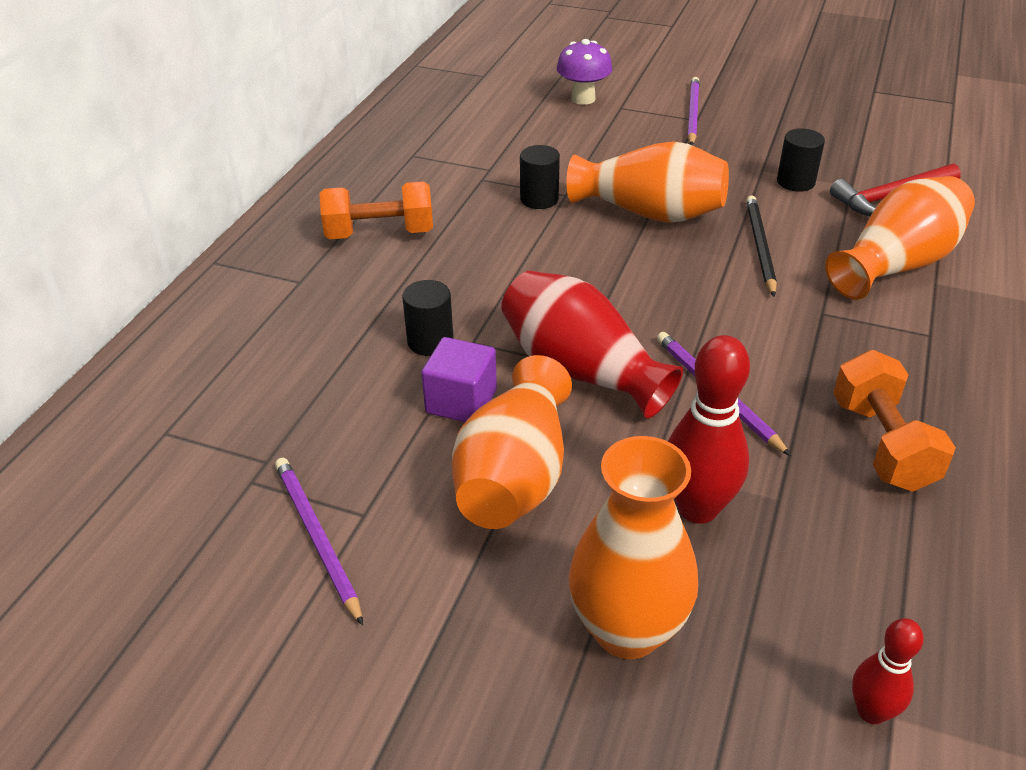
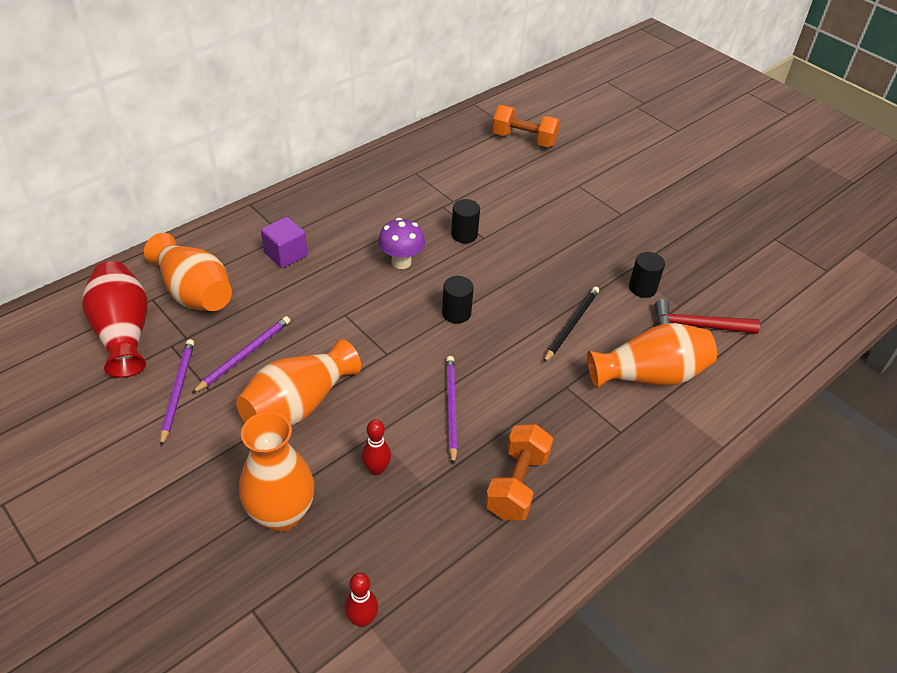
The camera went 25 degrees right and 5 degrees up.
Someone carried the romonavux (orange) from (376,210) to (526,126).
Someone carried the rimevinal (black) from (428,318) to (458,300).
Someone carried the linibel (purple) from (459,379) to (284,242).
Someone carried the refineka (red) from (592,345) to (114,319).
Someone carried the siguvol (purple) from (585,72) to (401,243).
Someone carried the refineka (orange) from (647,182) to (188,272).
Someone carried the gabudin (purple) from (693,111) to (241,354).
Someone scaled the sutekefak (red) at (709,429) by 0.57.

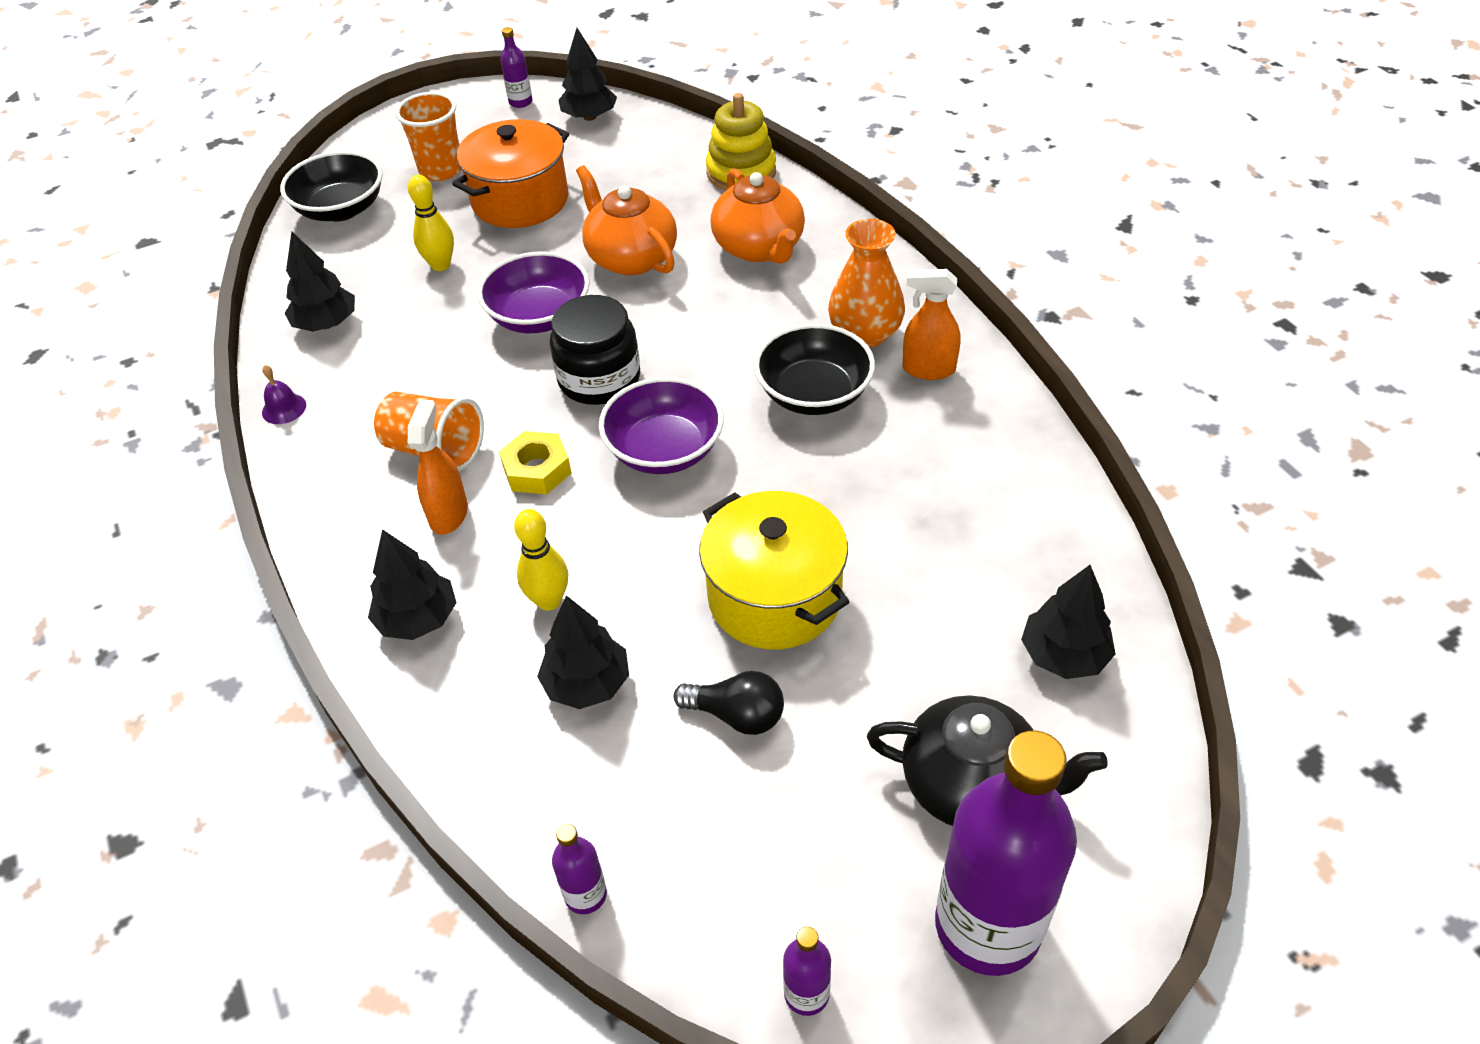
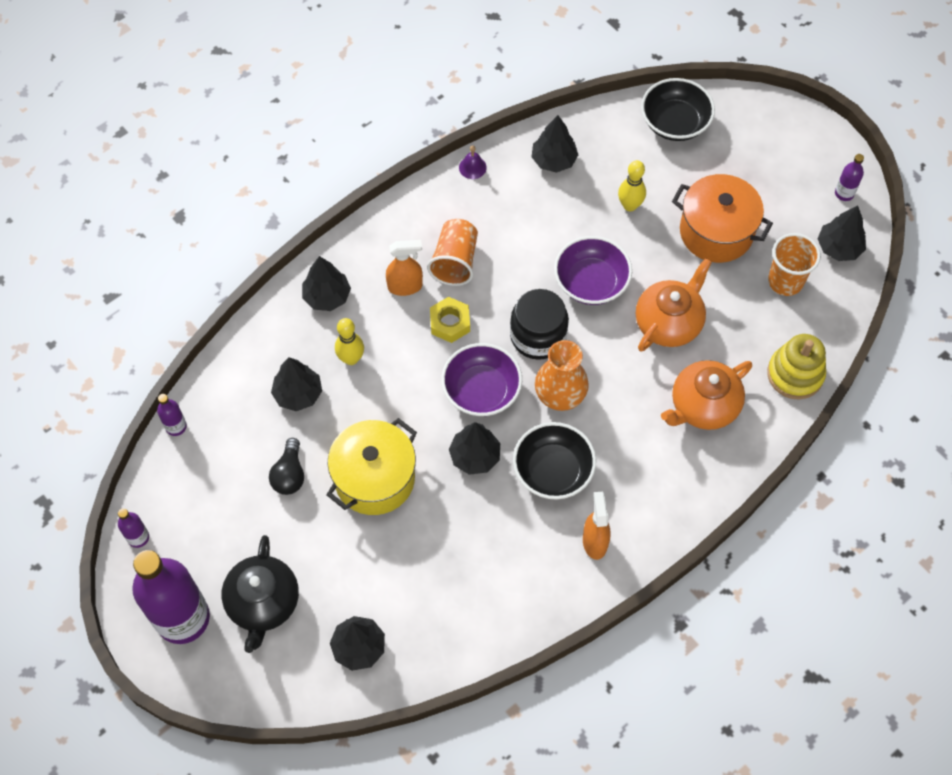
The camera went 75 degrees right and 15 degrees up.
Someone put down the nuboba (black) at (474,448).
Someone carried the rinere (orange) from (428,136) to (794,264).
Someone carried the refineka (orange) from (866,283) to (562,375).

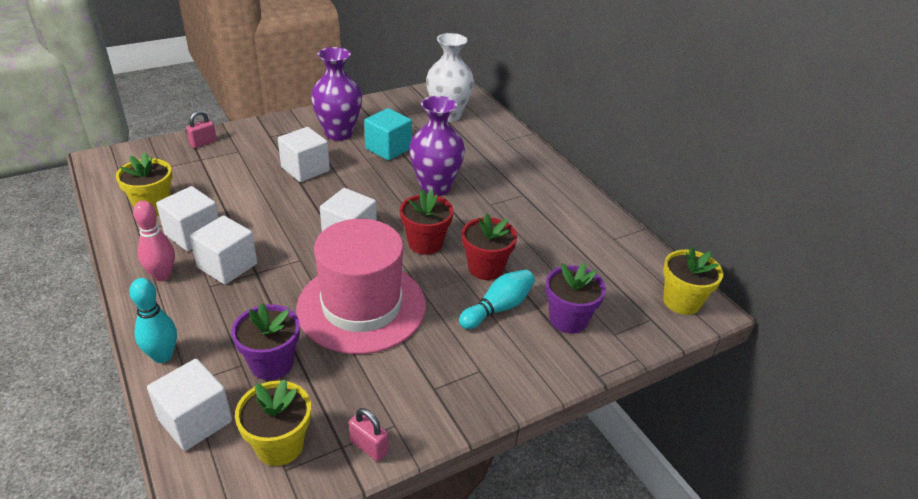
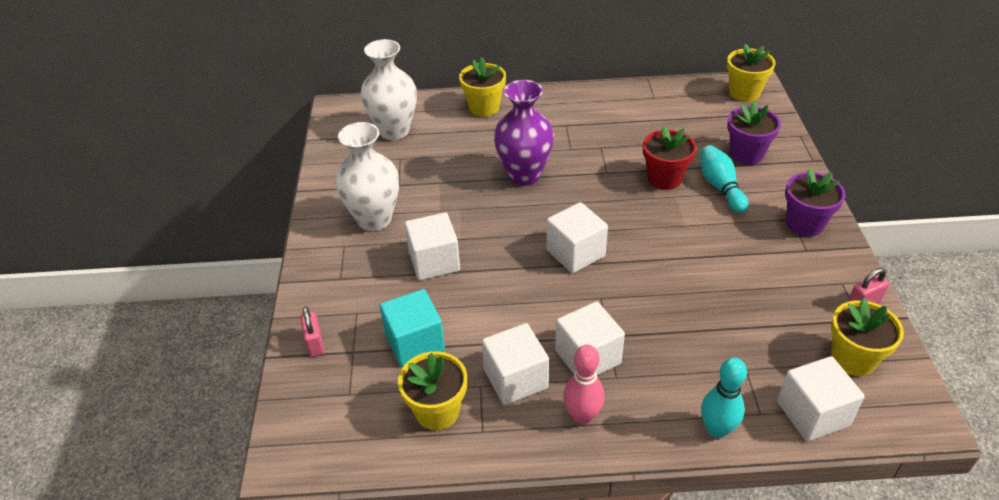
The camera went 60 degrees left and 5 degrees up.
Someone took away the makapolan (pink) at (361,286).
Someone took away the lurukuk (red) at (427,222).
Someone put down the lurukuk (yellow) at (482,87).
Someone carried the lurukuk (purple) from (265,341) to (815,202).
Someone carried the linibel (turquoise) from (388,134) to (412,328).
Someone repainted the refineka (purple) at (336,94), which became the refineka (white) at (367,176).

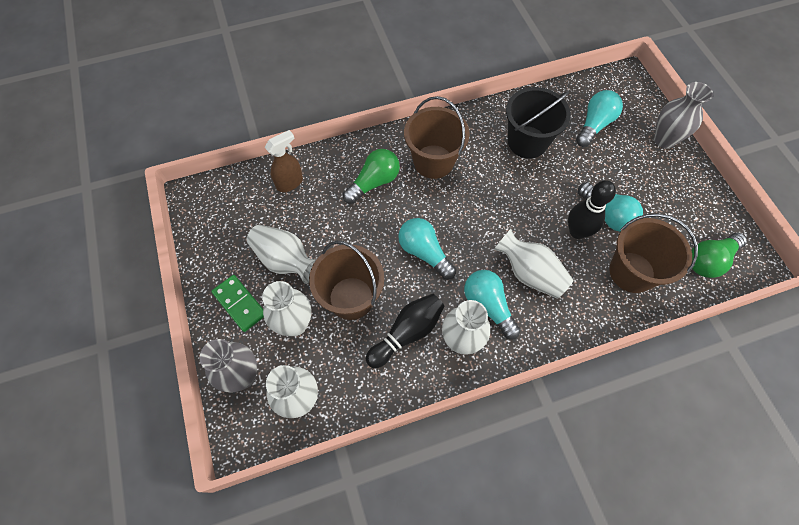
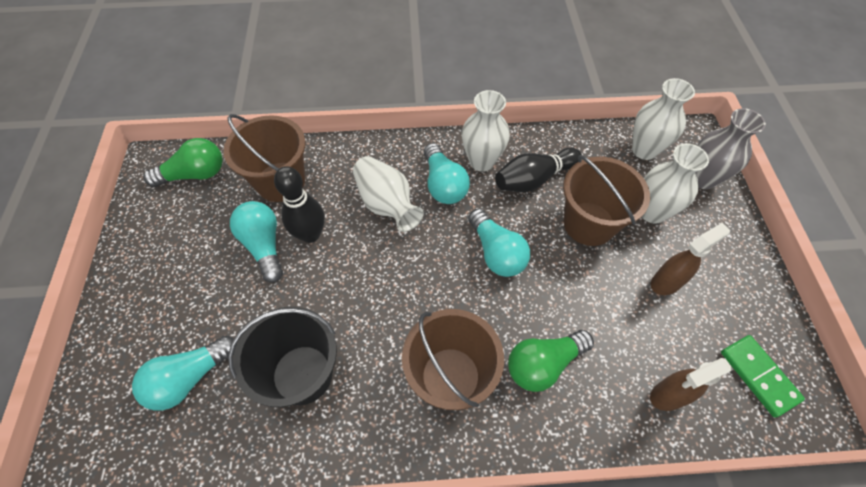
The camera went 165 degrees left and 5 degrees down.
Someone took away the refineka (grey) at (683,115).
Someone carried the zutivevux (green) from (237,303) to (763,376).
Someone swapped the refineka (white) at (282,254) for the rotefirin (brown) at (690,259).

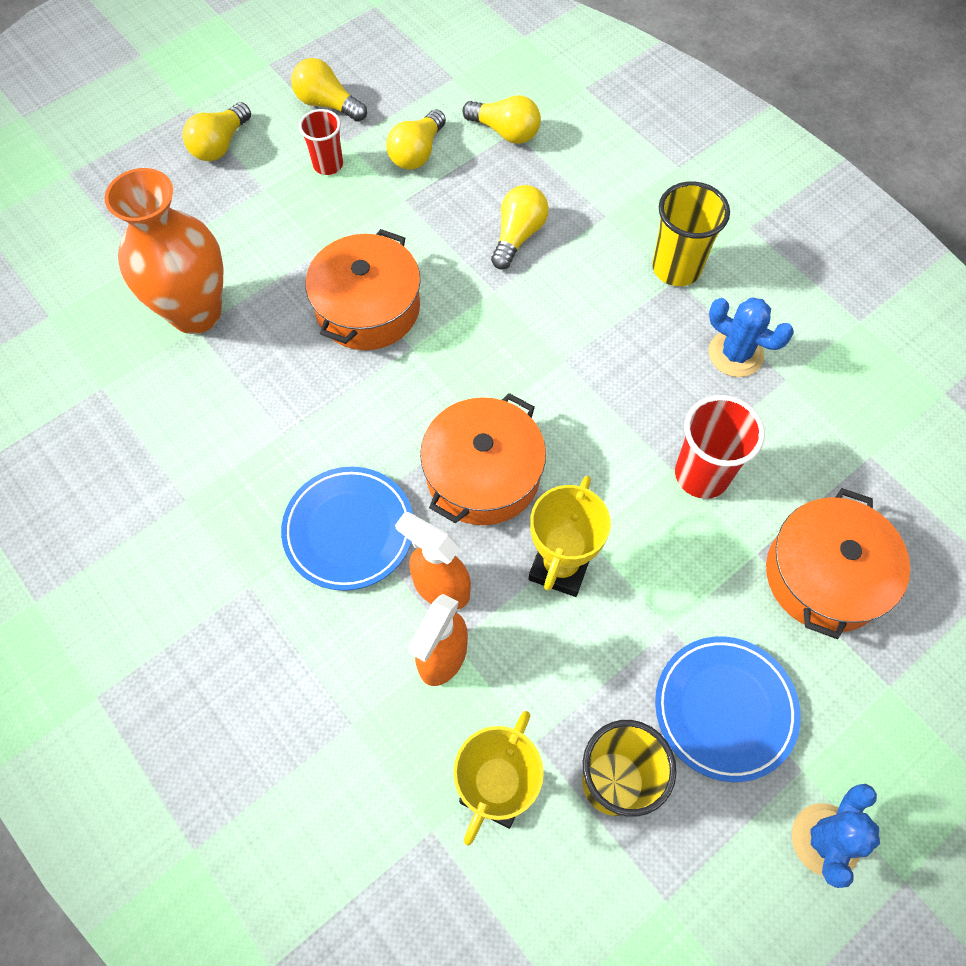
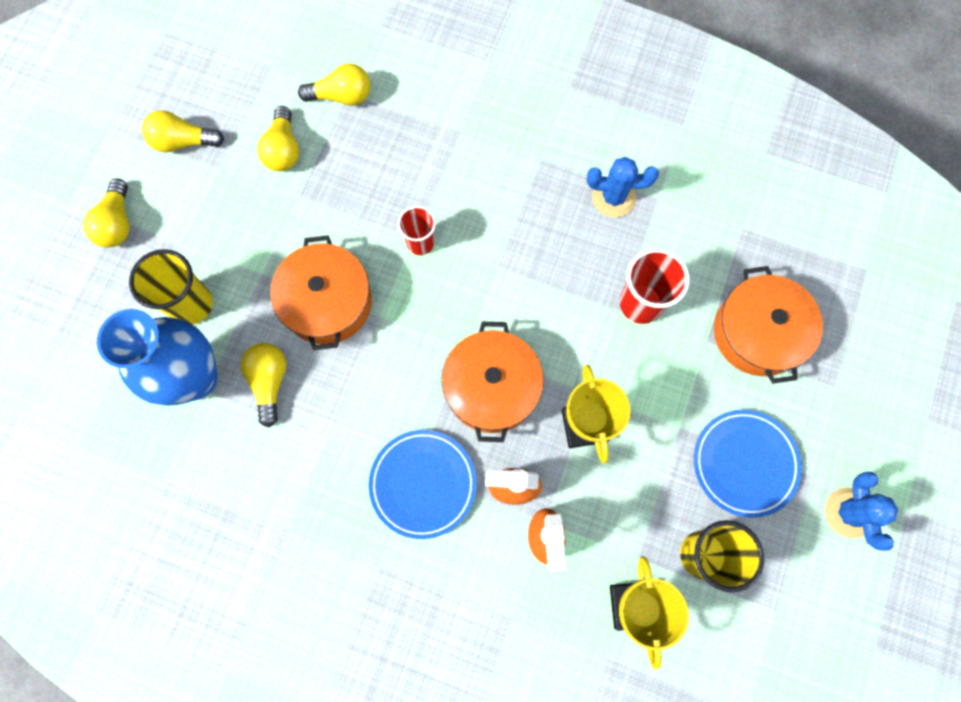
The camera went 30 degrees left and 10 degrees up.
Someone carried the rinere (red) from (321,142) to (417,230).
Someone carried the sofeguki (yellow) from (520,227) to (263,385).
Someone carried the rinere (yellow) from (691,233) to (171,287).
Someone repainted the refineka (orange) at (163,251), which became the refineka (blue) at (157,357).

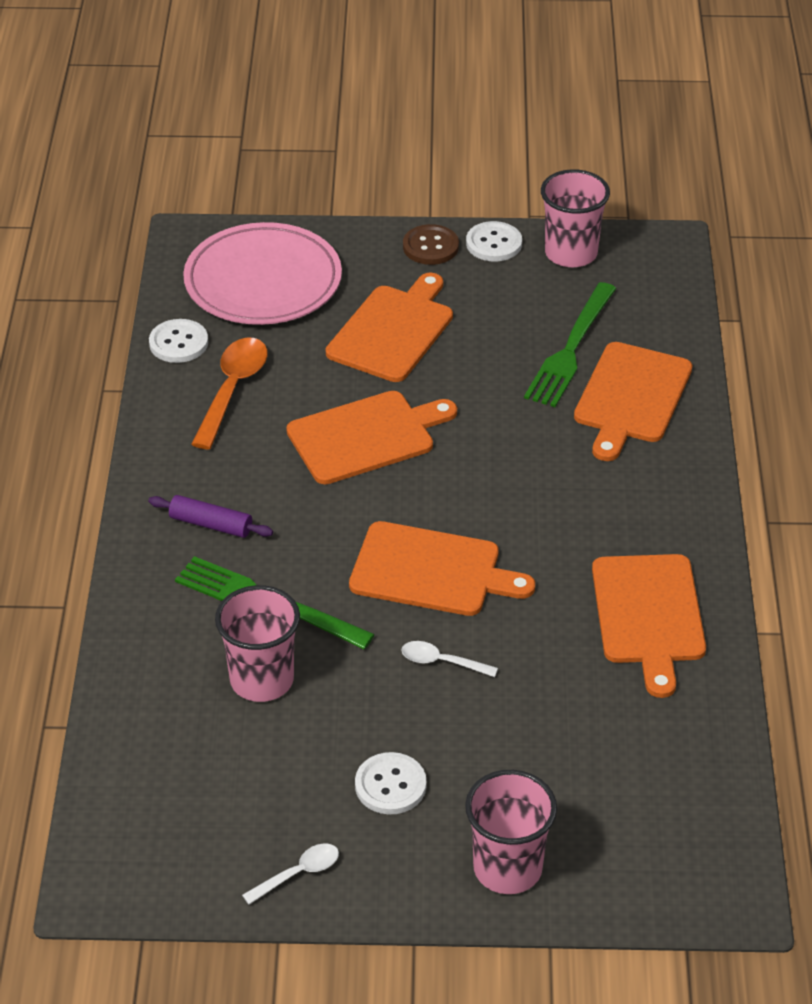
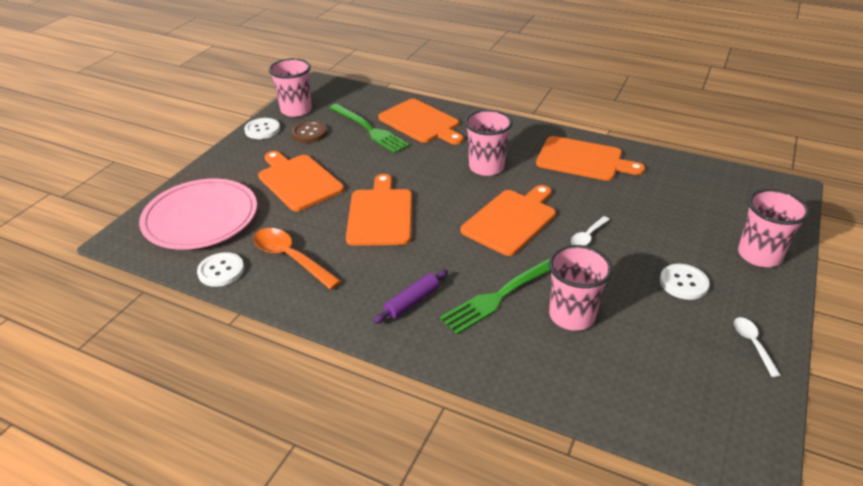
The camera went 65 degrees left and 5 degrees down.
Someone put down the rinere (pink) at (488,142).
Someone carried the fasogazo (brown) from (431,244) to (309,132).

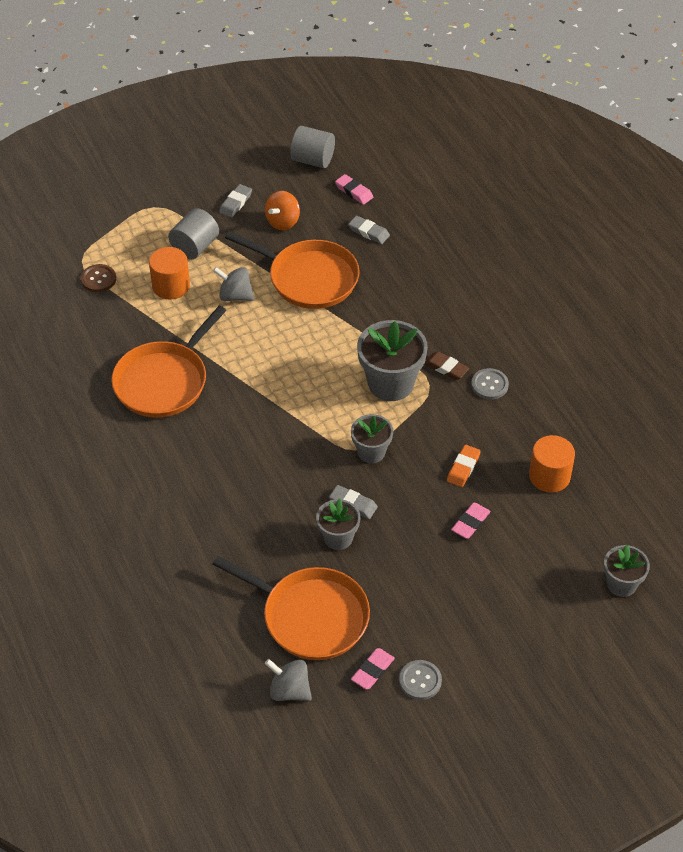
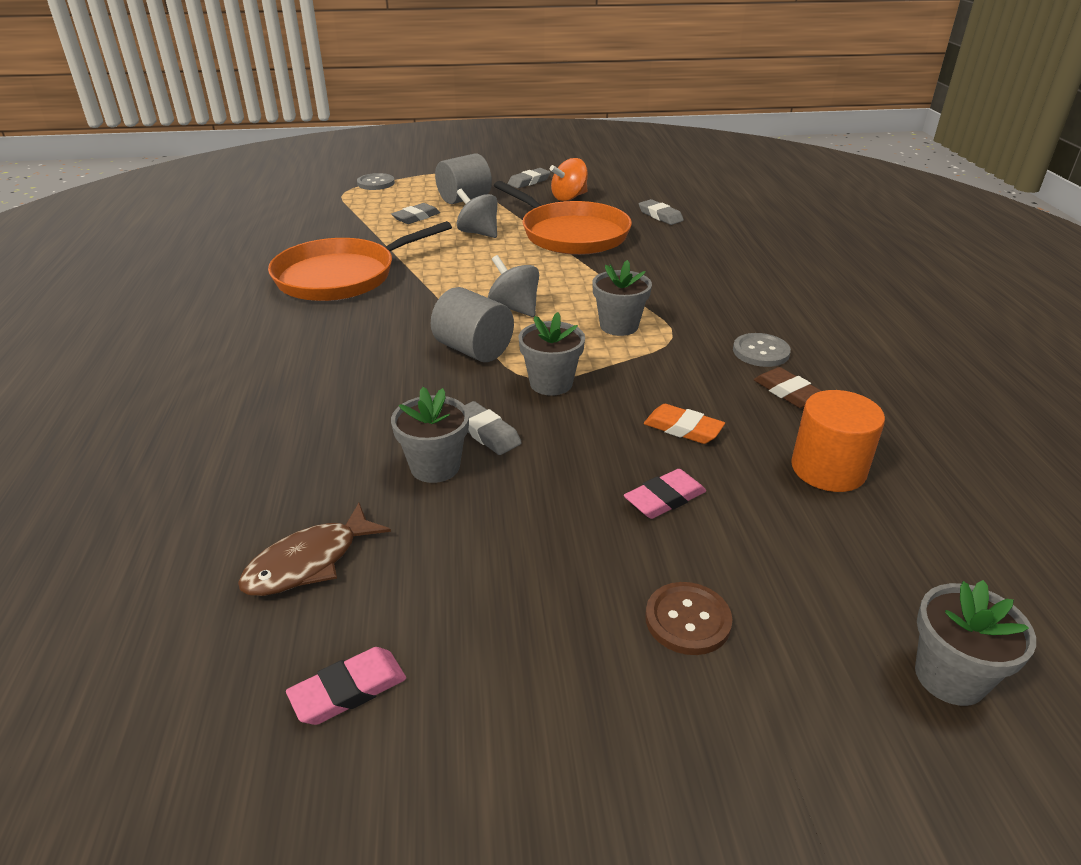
The camera went 20 degrees right and 15 degrees down.
Someone took away the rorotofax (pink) at (354,189).
Someone carried the fasogazo (brown) from (98,278) to (689,618).
Someone carried the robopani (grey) from (288,680) to (513,286).
Someone carried the rimevinal (grey) from (312,147) to (472,324).
Someone carried the fasogazo (grey) from (420,680) to (376,181).
Someone carried the rorotofax (brown) from (447,365) to (787,387).
Someone swapped the rimevinal (orange) at (169,273) for the rorotofax (grey) at (415,213).
Someone swapped the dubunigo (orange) at (291,608) for the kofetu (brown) at (314,549).
Someone rotated the rorotofax (orange) at (464,466) by 75 degrees clockwise.
Someone scaled the lurukuk (grey) at (392,360) by 0.59.

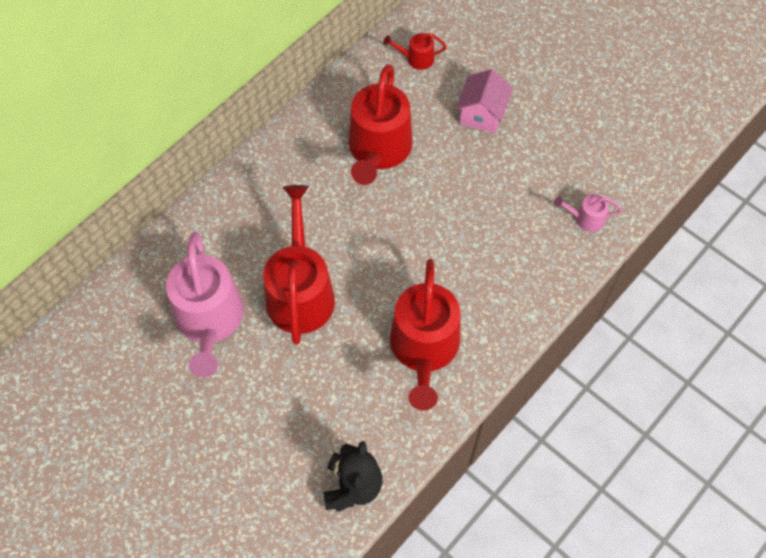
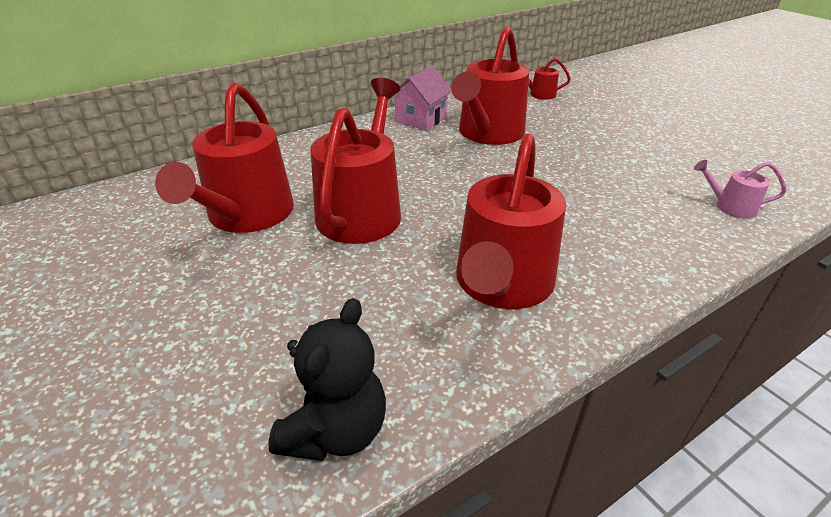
The camera went 15 degrees right and 25 degrees down.
Someone carried the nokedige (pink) from (484,101) to (423,98).
Someone repainted the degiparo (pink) at (205,305), which became the degiparo (red) at (224,158).

